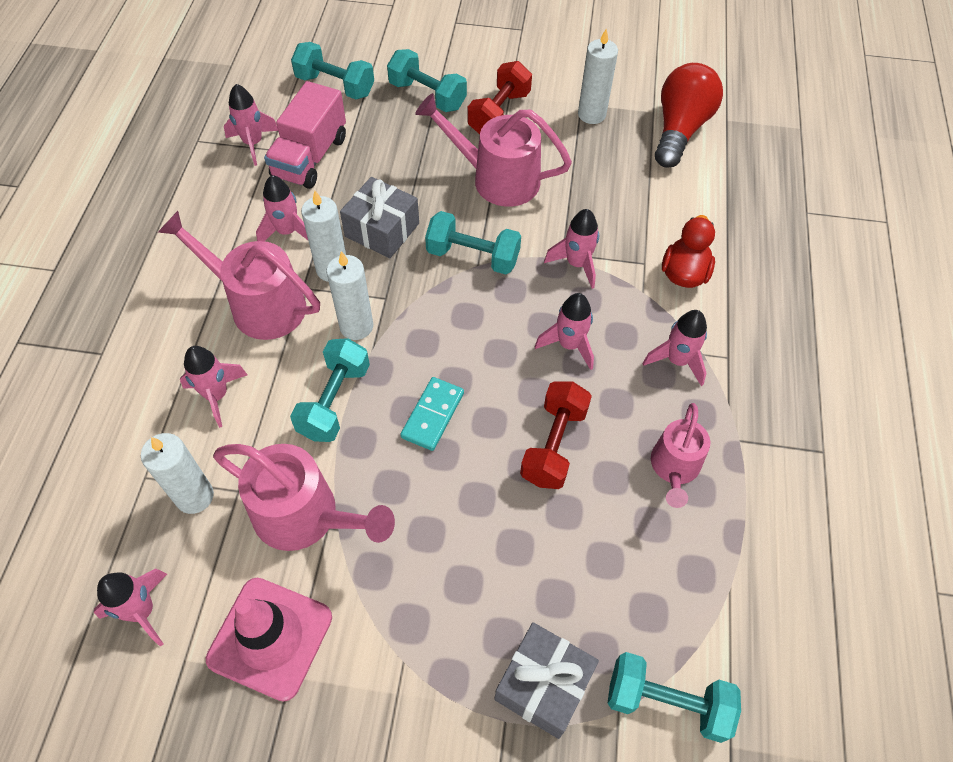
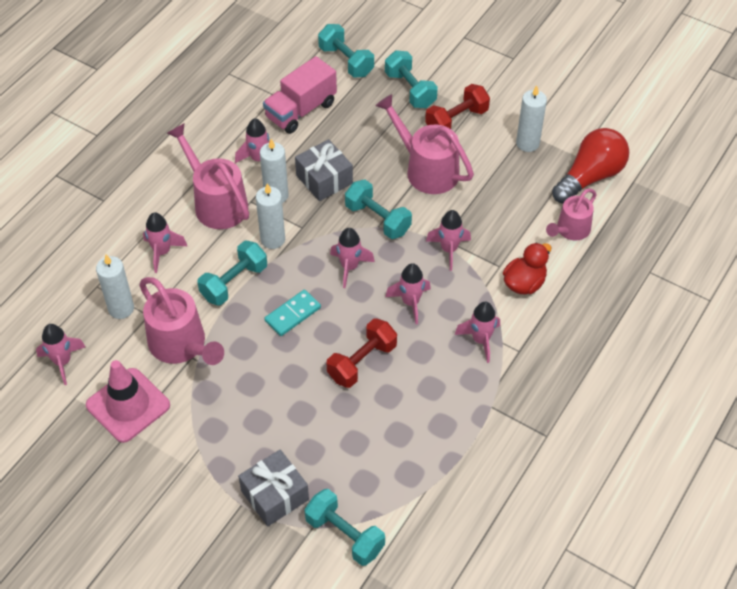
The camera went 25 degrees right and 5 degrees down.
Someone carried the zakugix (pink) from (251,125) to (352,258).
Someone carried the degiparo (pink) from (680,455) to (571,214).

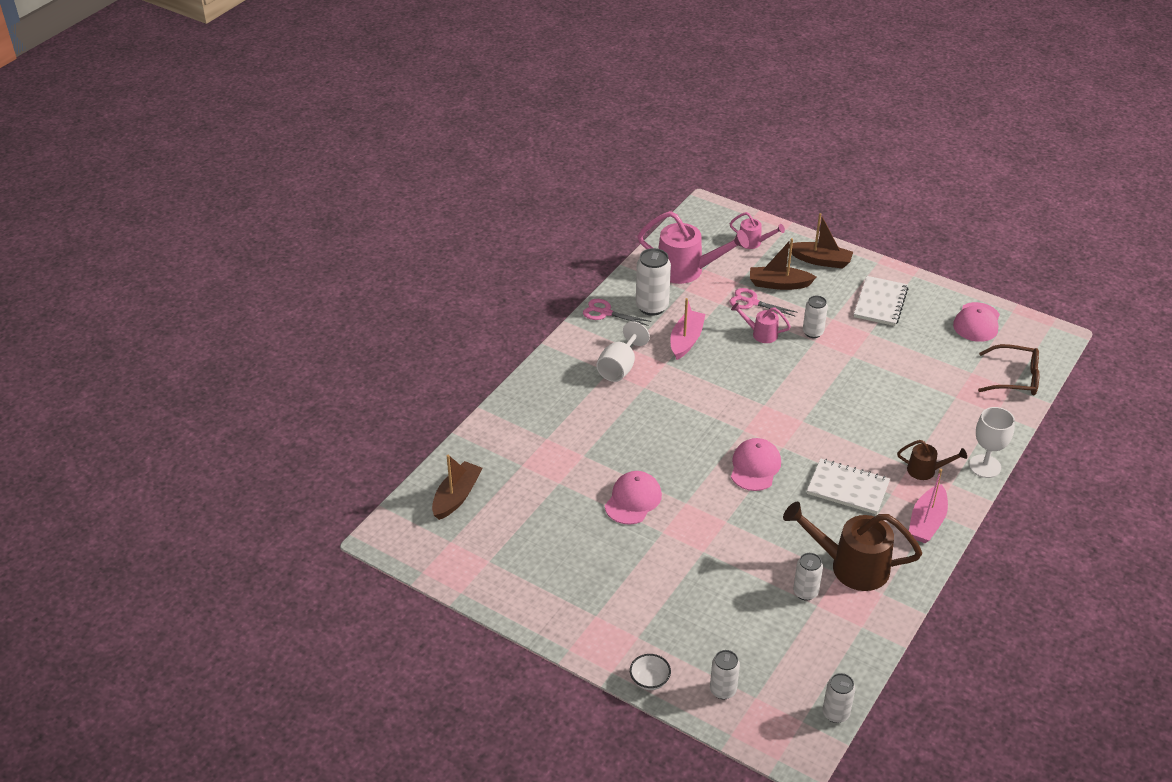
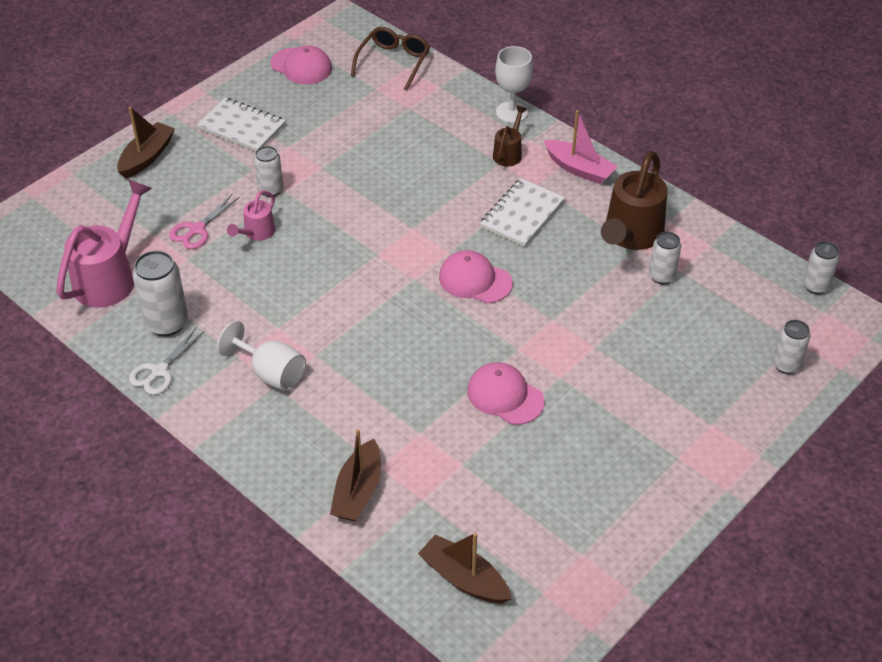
The camera went 80 degrees left and 5 degrees up.
Someone took away the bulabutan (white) at (650,672).
Someone took away the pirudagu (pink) at (688,329).
Someone took away the degiparo (pink) at (757,230).
Someone carried the pirudagu (brown) from (783,264) to (355,475).
Someone repainted the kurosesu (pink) at (617,312), which became the kurosesu (white) at (166,361).

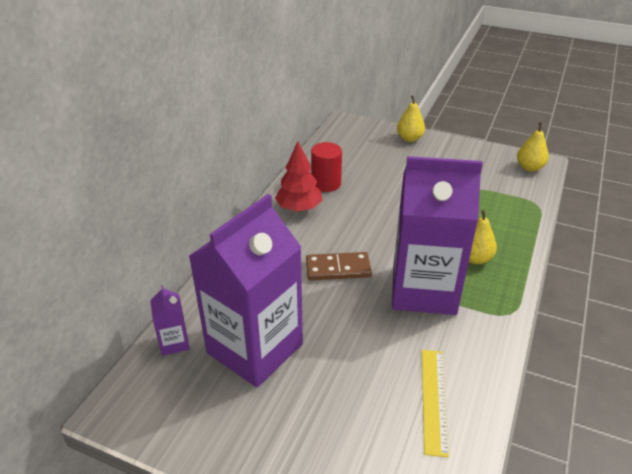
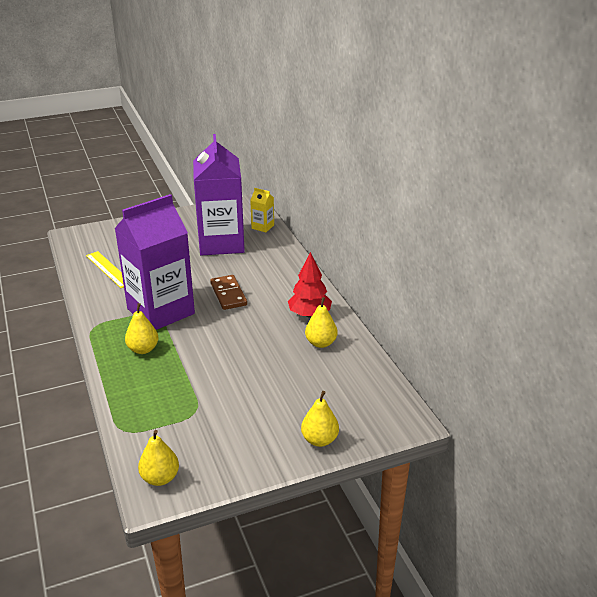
The camera went 135 degrees right and 5 degrees down.
Someone swapped the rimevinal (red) at (326,167) for the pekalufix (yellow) at (321,322).
Someone repainted the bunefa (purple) at (170,320), which became the bunefa (yellow) at (262,210).
Someone rotated the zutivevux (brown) at (339,266) by 60 degrees counterclockwise.

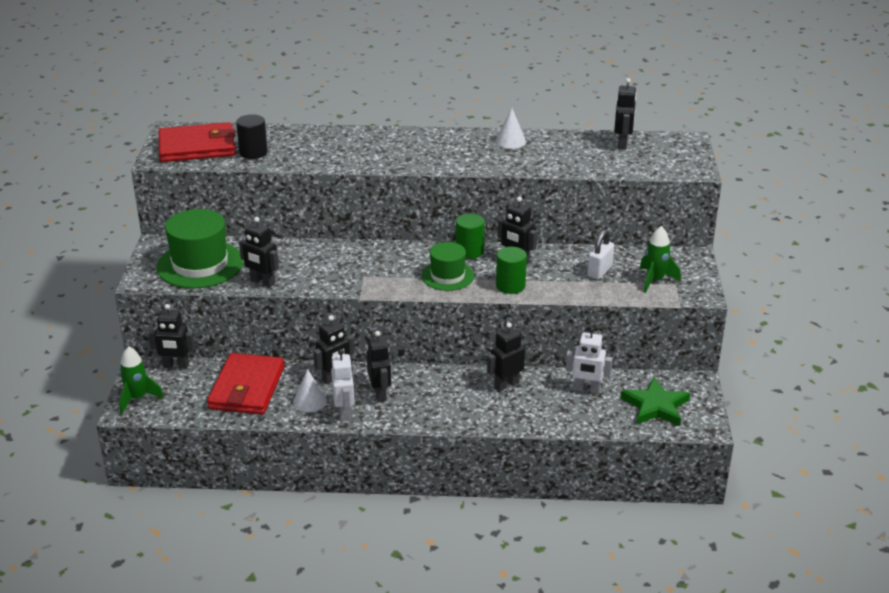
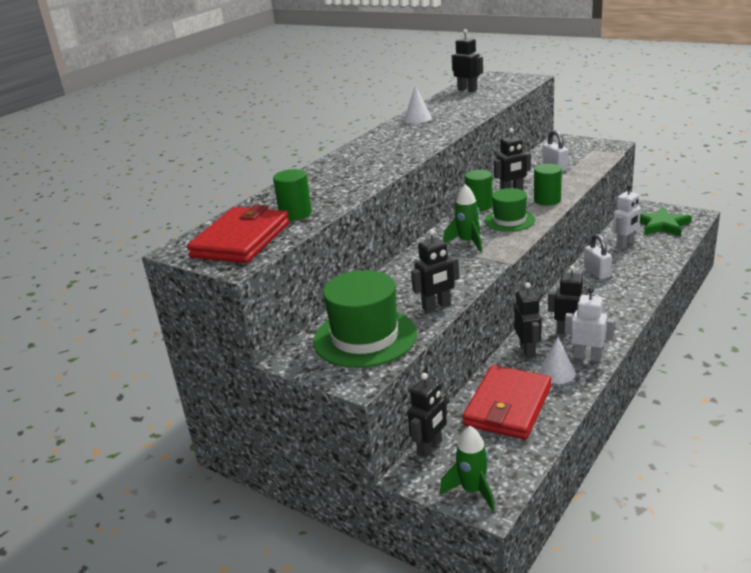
The camera went 55 degrees left and 5 degrees down.
Someone carried the zakugix (green) from (660,259) to (462,218).
Someone swapped the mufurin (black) at (506,356) for the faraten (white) at (598,257).
Someone repainted the rimevinal (black) at (252,136), which became the rimevinal (green) at (292,195).
Someone rotated the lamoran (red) at (246,384) by 75 degrees clockwise.

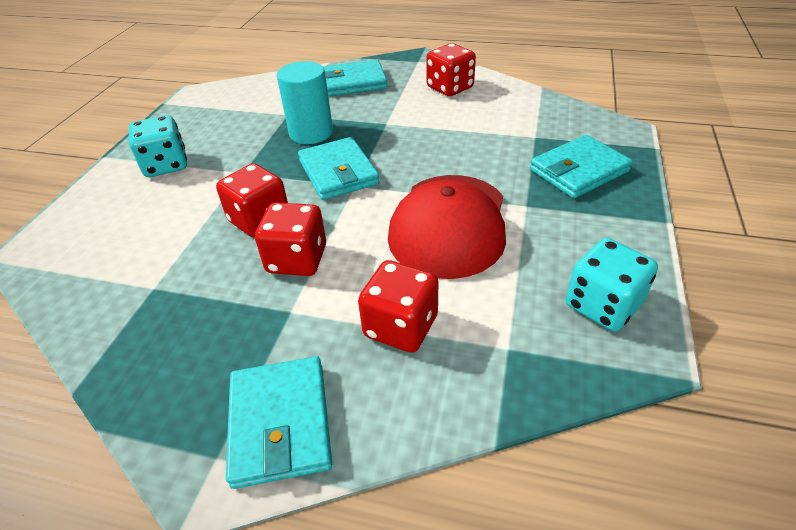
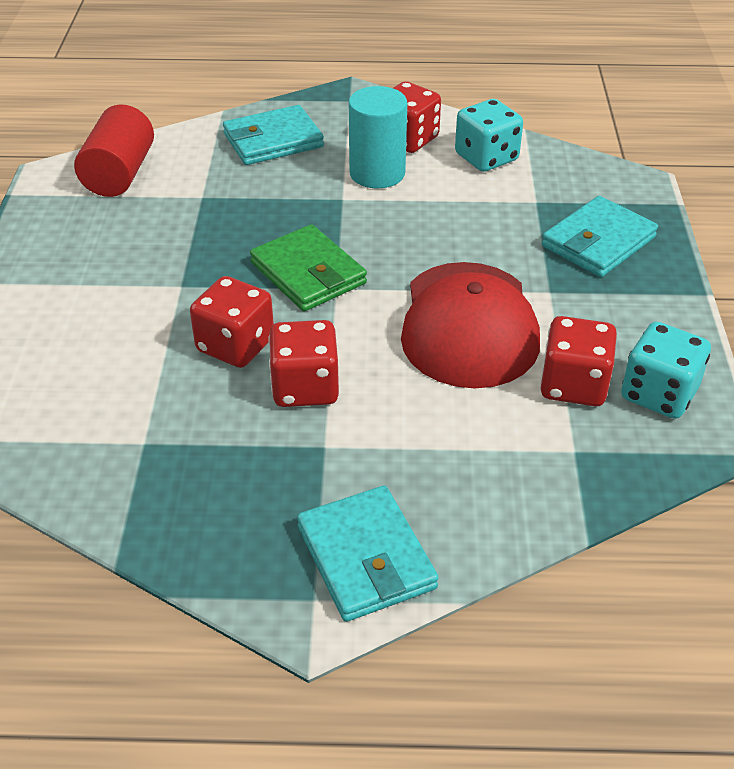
The camera went 15 degrees left and 0 degrees up.
Someone put down the rimevinal (red) at (114,150).
Someone carried the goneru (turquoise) from (158,146) to (489,135).
Someone carried the rimevinal (turquoise) from (305,102) to (378,137).
Someone carried the goneru (red) from (398,306) to (578,361).
Someone repainted the lamoran (turquoise) at (339,168), which became the lamoran (green) at (308,267).

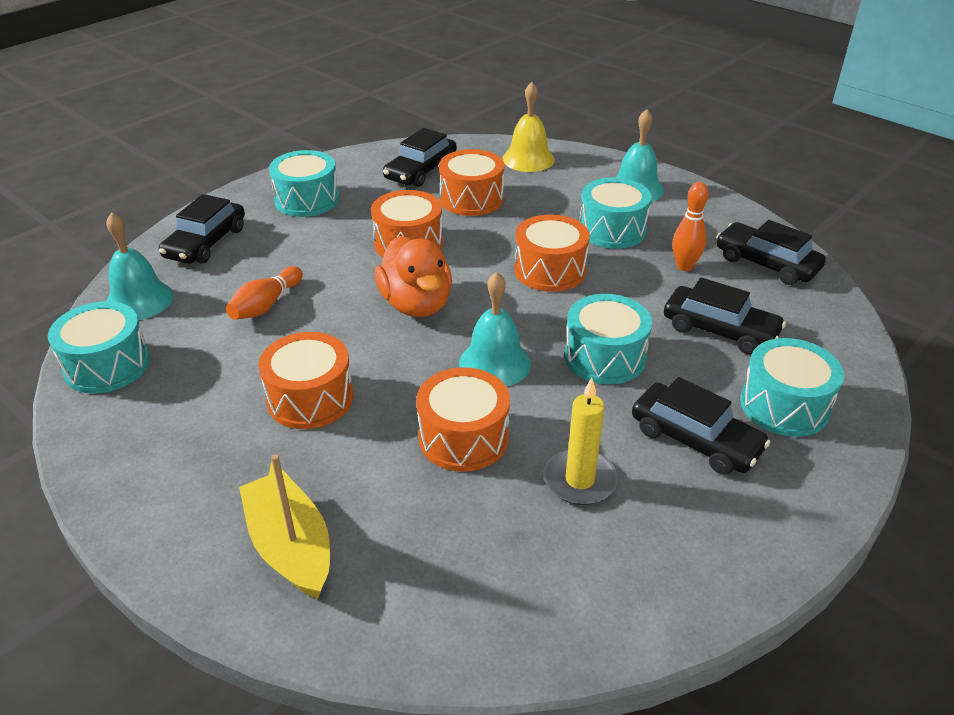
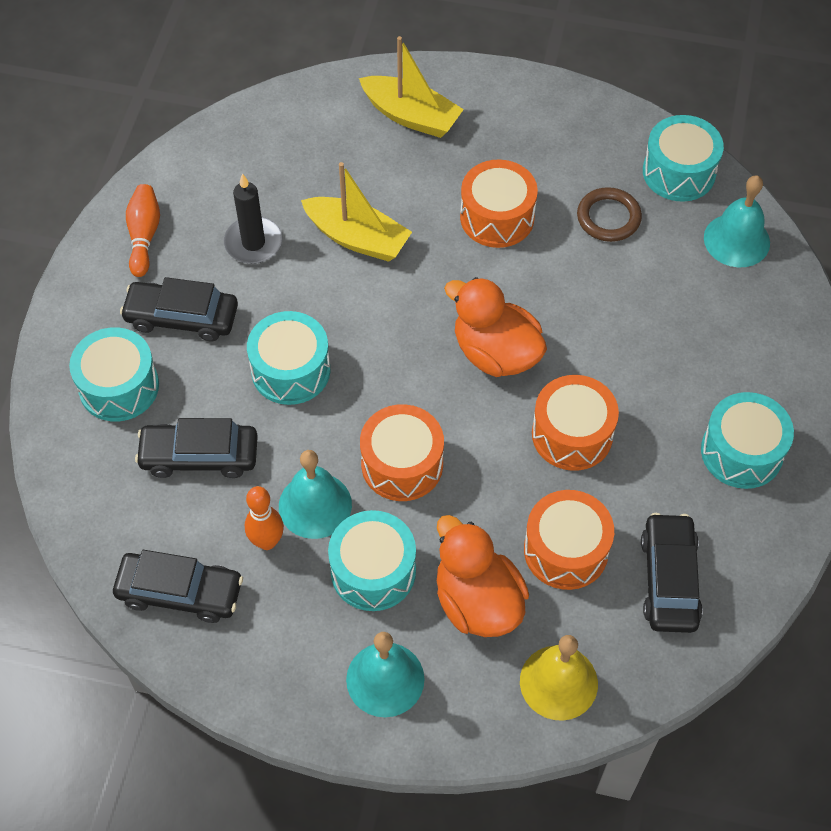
The camera went 150 degrees right and 20 degrees up.
Someone took away the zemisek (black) at (202,229).
Someone put down the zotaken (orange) at (483,576).
Someone put down the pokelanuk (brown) at (609,214).
Someone carried the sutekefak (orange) from (264,293) to (143,230).
Someone carried the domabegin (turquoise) from (495,329) to (315,494).
Someone swapped the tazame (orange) at (463,419) for the pirudagu (yellow) at (356,212).
Someone repainted the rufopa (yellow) at (580,441), which became the rufopa (black) at (253,218).

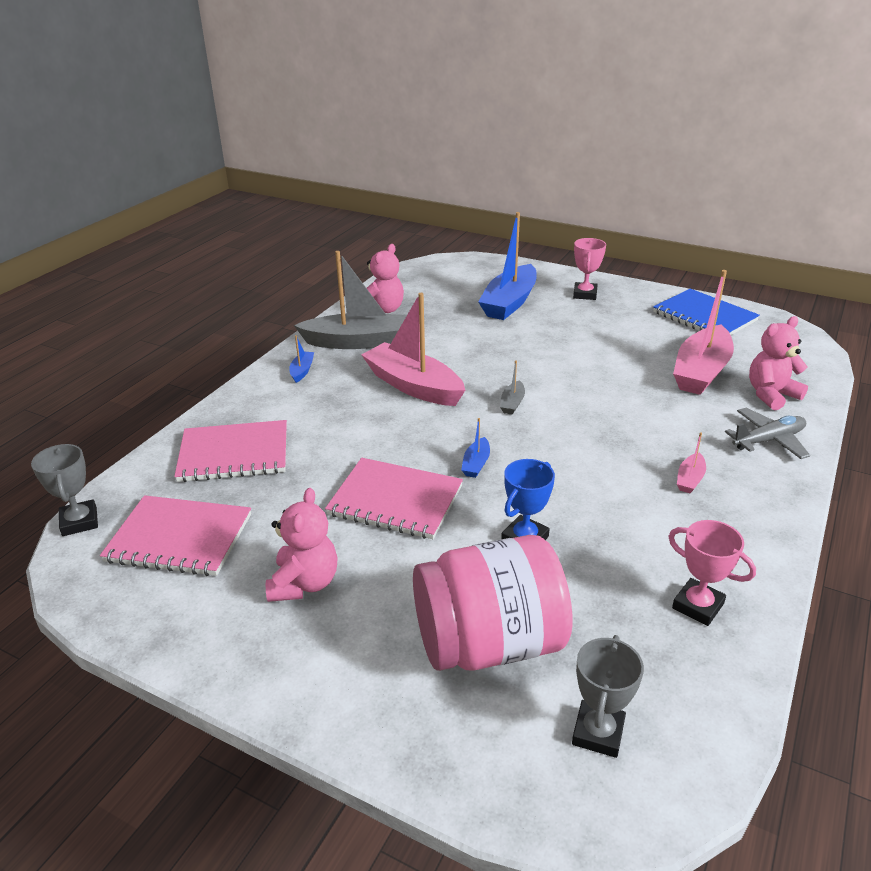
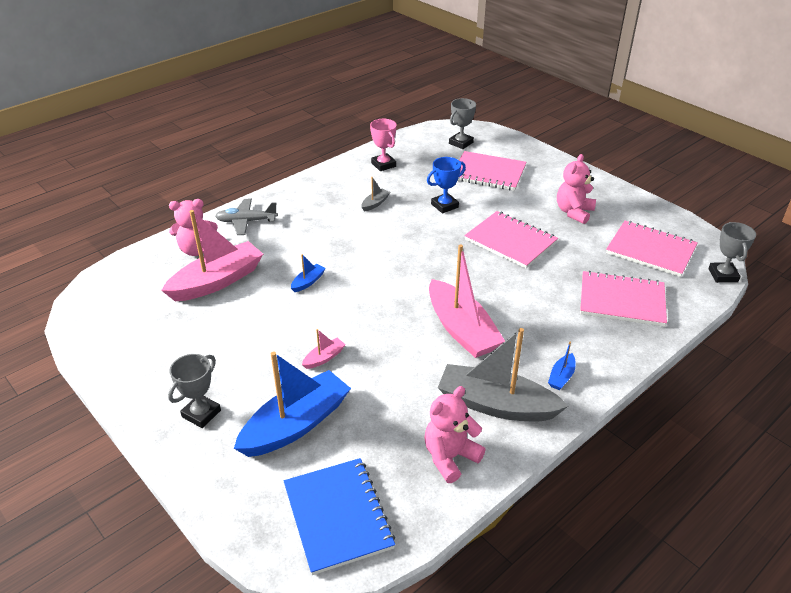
The camera went 160 degrees left and 5 degrees up.
Someone carried the pirudagu (blue) from (475,448) to (308,273).
Someone carried the pirudagu (grey) from (512,387) to (375,194).
Someone carried the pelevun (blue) from (706,312) to (339,516).
Someone carried the pirudagu (pink) from (691,462) to (324,349).
Someone swapped the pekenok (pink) at (493,603) for the pelevun (pink) at (492,171).
Someone repainted the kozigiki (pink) at (589,269), which became the kozigiki (grey) at (194,391).

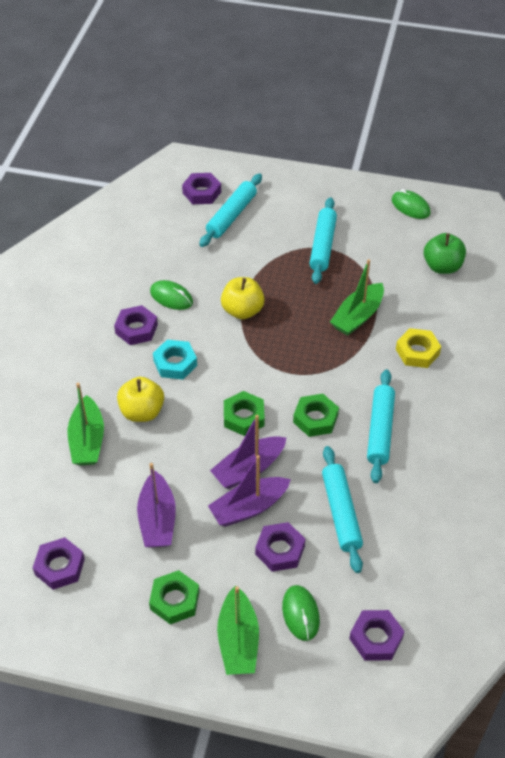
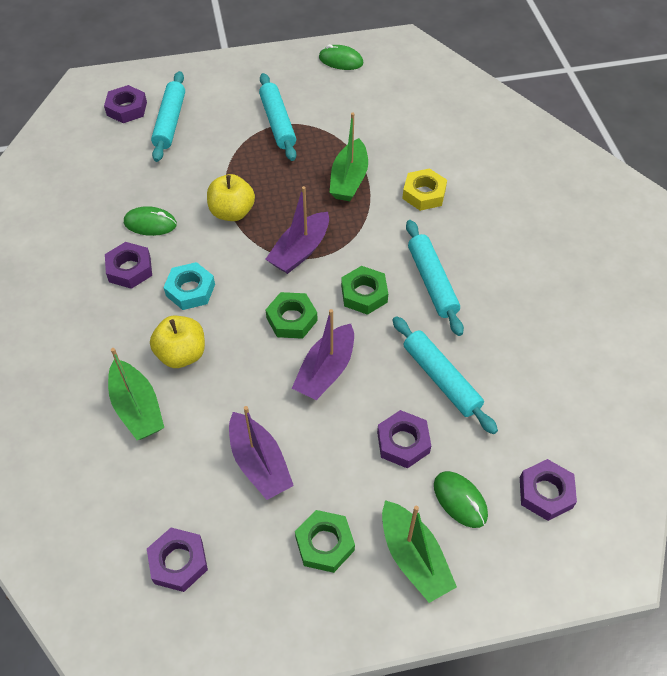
The camera went 25 degrees left and 5 degrees up.
Someone took away the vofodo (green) at (445,253).
Someone carried the pirudagu (purple) from (249,491) to (297,230).

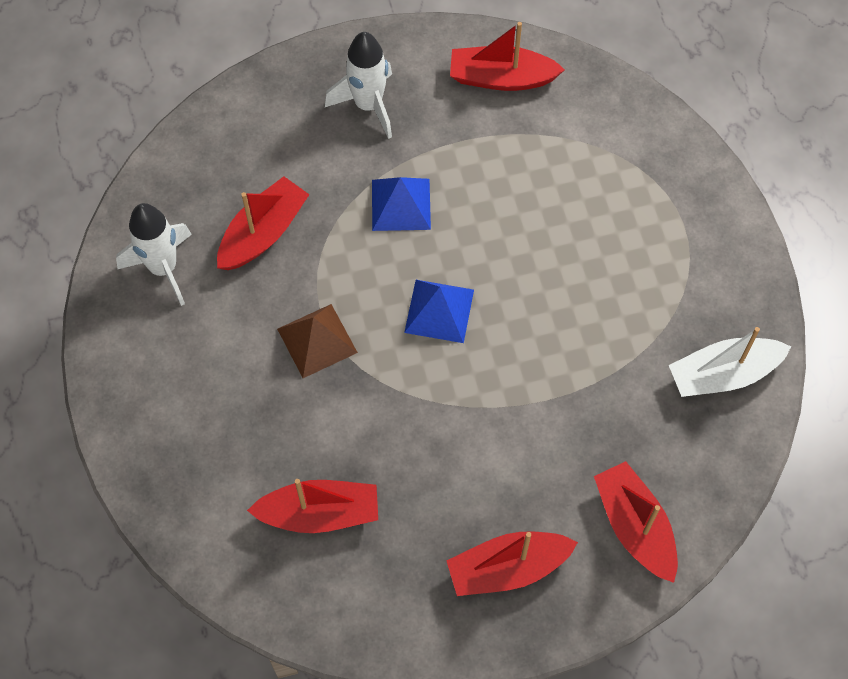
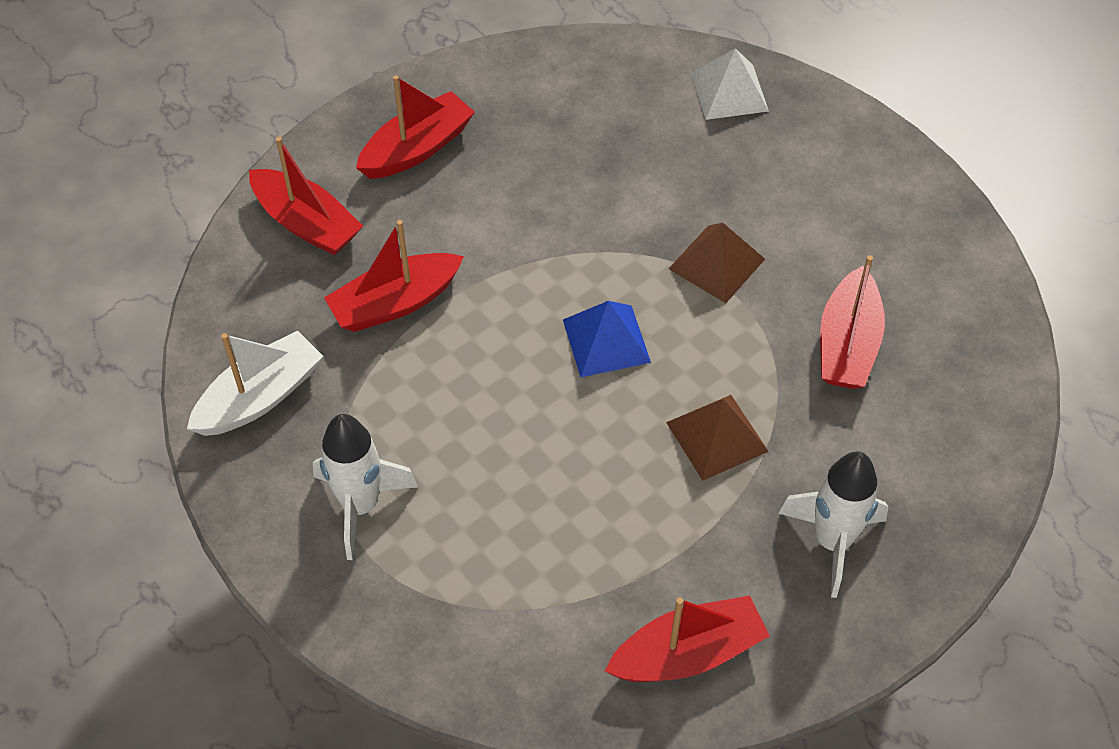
The camera went 155 degrees right and 10 degrees down.
Someone put down the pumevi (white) at (730,84).
Someone carried the zakugix (white) from (154,254) to (365,487).
Someone carried the pirudagu (red) from (312,506) to (394,276).
Someone repainted the pumevi (blue) at (401,204), which became the pumevi (brown) at (717,438).

